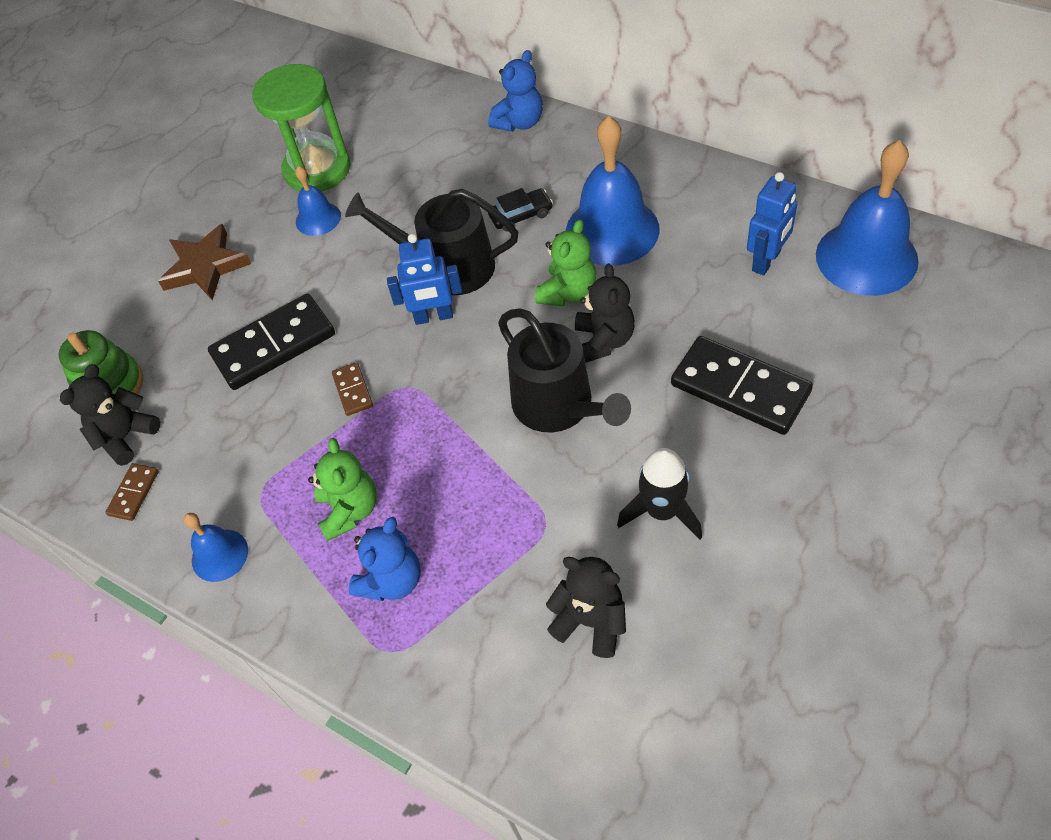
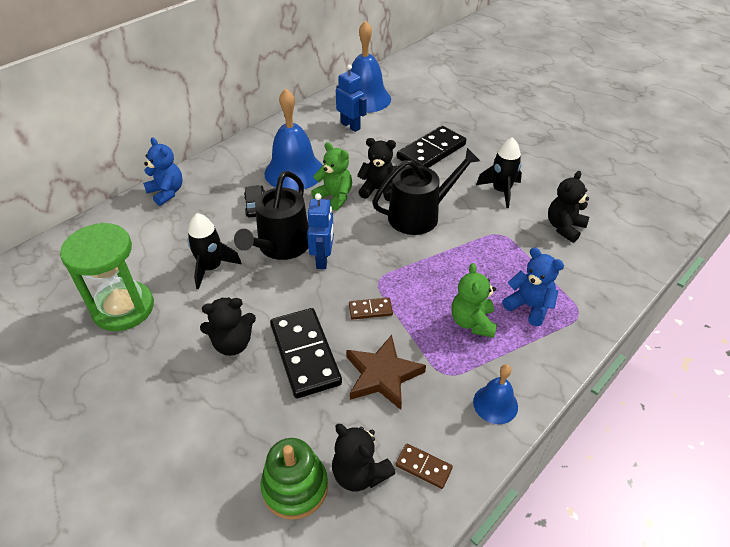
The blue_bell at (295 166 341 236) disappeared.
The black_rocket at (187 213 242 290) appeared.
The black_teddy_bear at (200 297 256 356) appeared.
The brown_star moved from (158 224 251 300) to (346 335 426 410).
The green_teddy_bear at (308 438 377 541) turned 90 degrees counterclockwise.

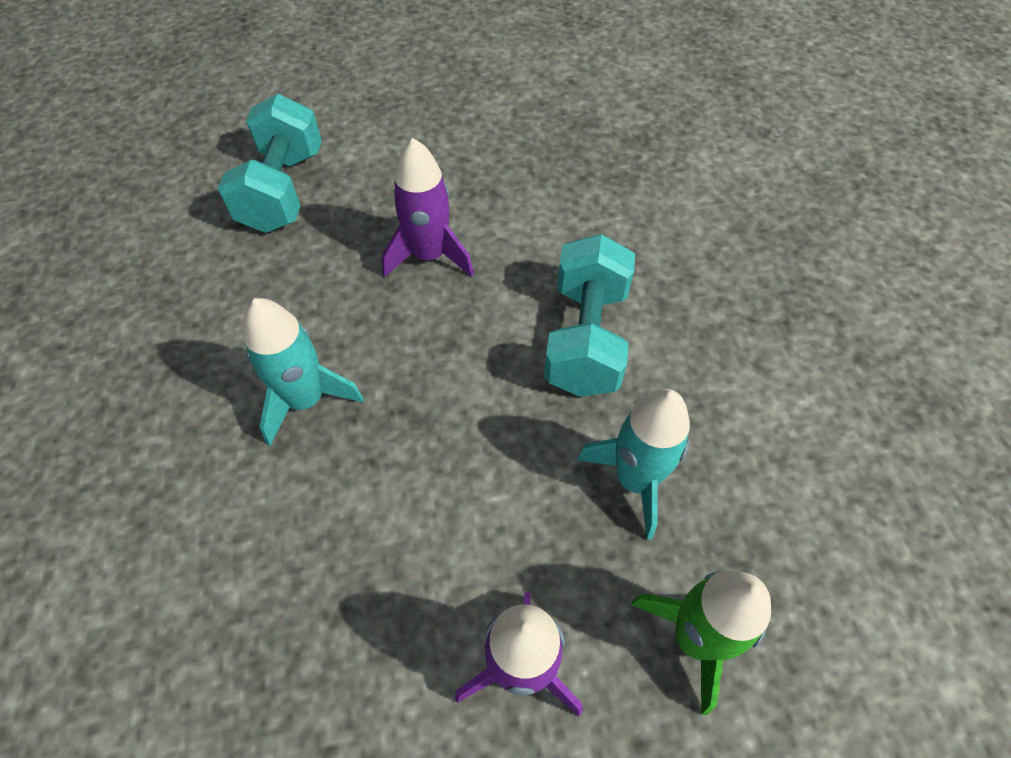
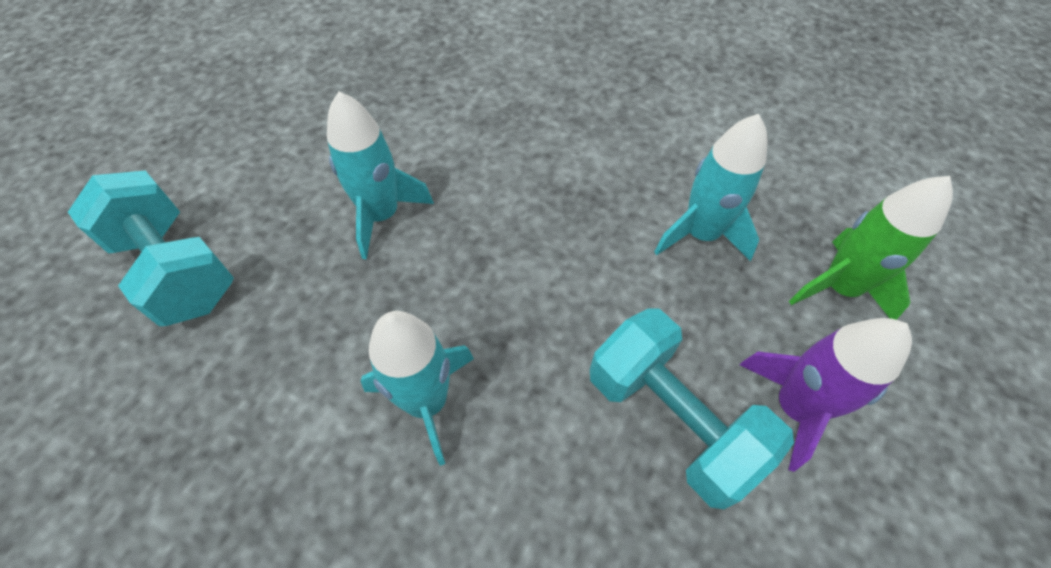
The turquoise_dumbbell moved from (544 234 635 397) to (590 308 794 509).
The purple_rocket at (382 138 474 277) became the turquoise_rocket at (327 92 434 260).

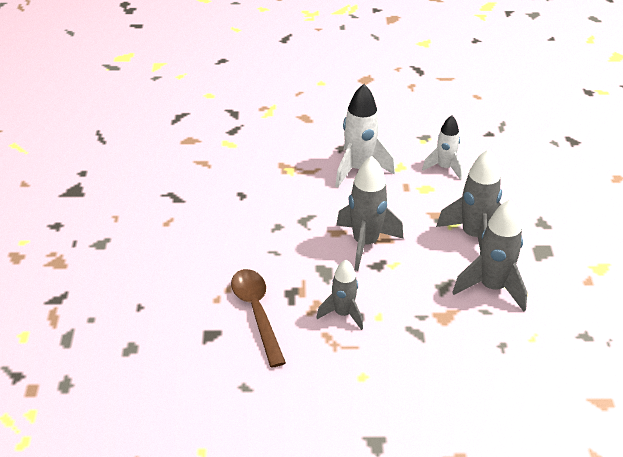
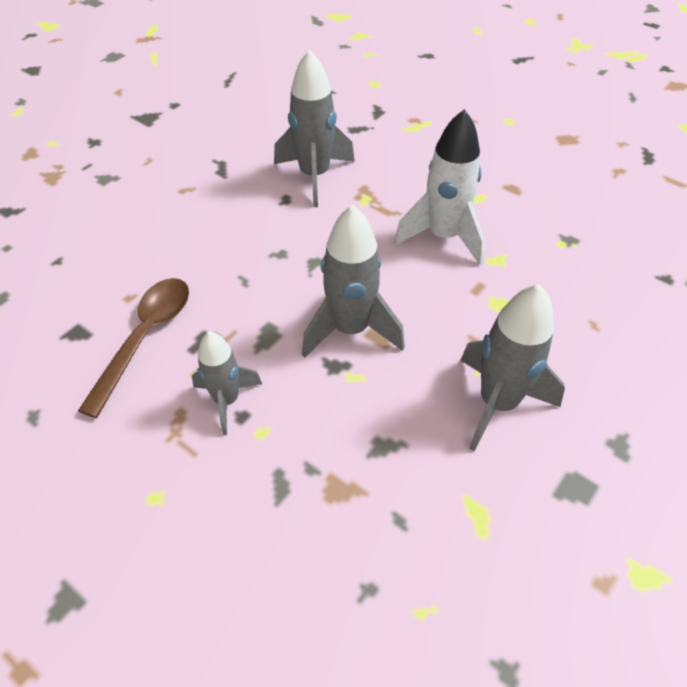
The white_rocket at (422 115 462 180) disappeared.
The grey_rocket moved from (452 199 527 312) to (274 49 355 207).

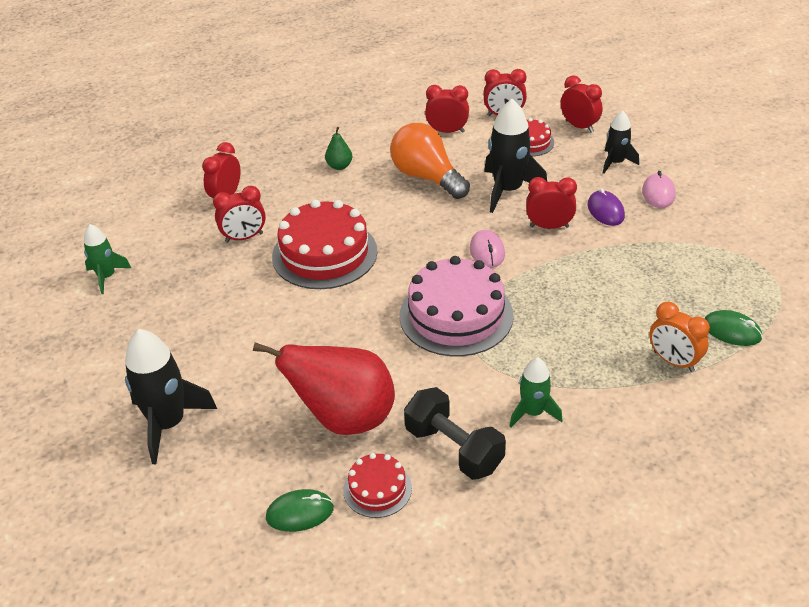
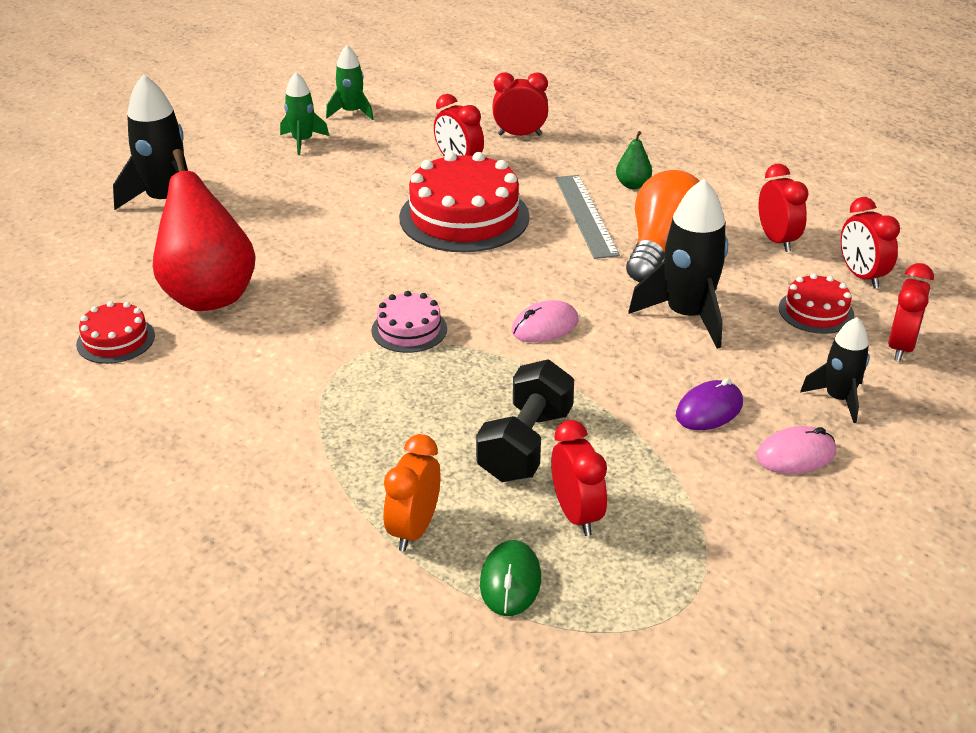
The green_mouse at (266 489 334 532) disappeared.
The grey_ruler at (555 175 620 259) appeared.
The black_dumbbell moved from (404 387 506 480) to (476 359 574 482).
The green_rocket moved from (510 357 563 427) to (280 72 329 155).
The red_clock moved from (526 177 577 229) to (551 420 607 536).
The pink_cake at (400 256 514 356) changed to 0.51 times the size.

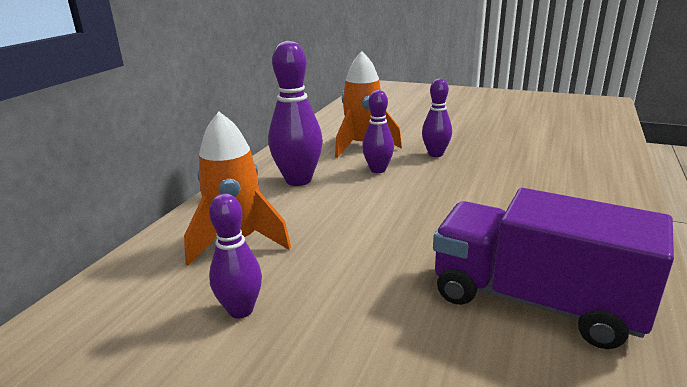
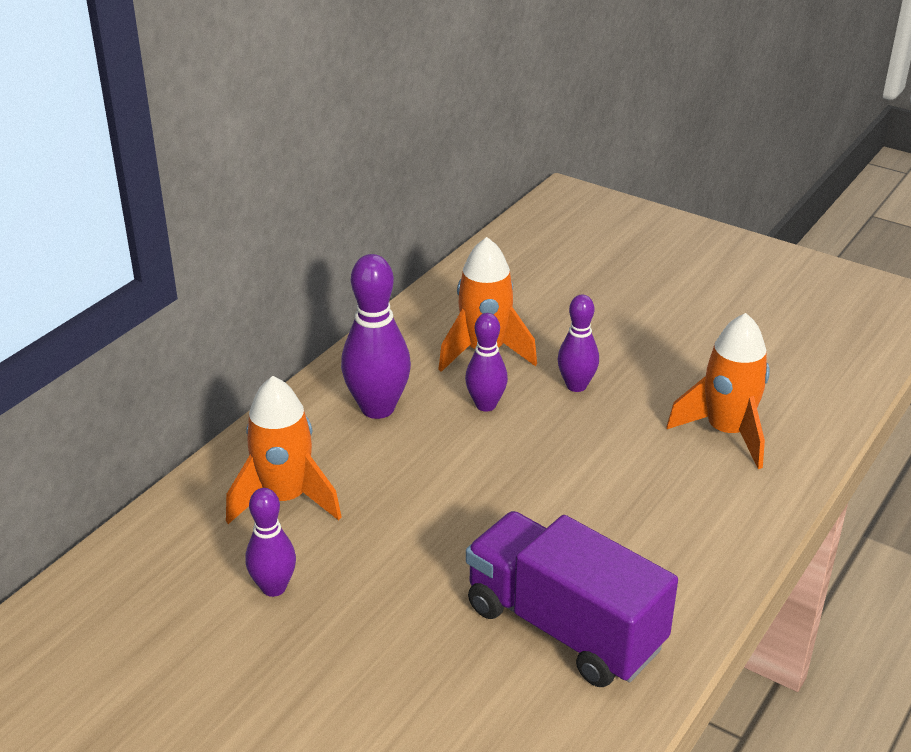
The orange_rocket at (667 313 770 469) appeared.

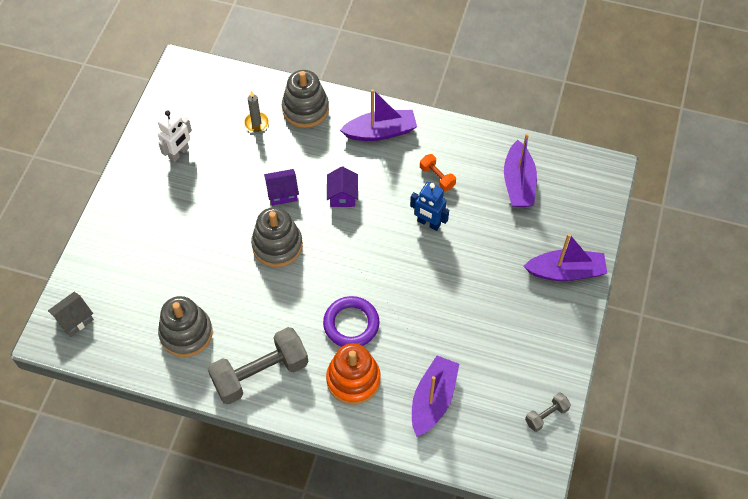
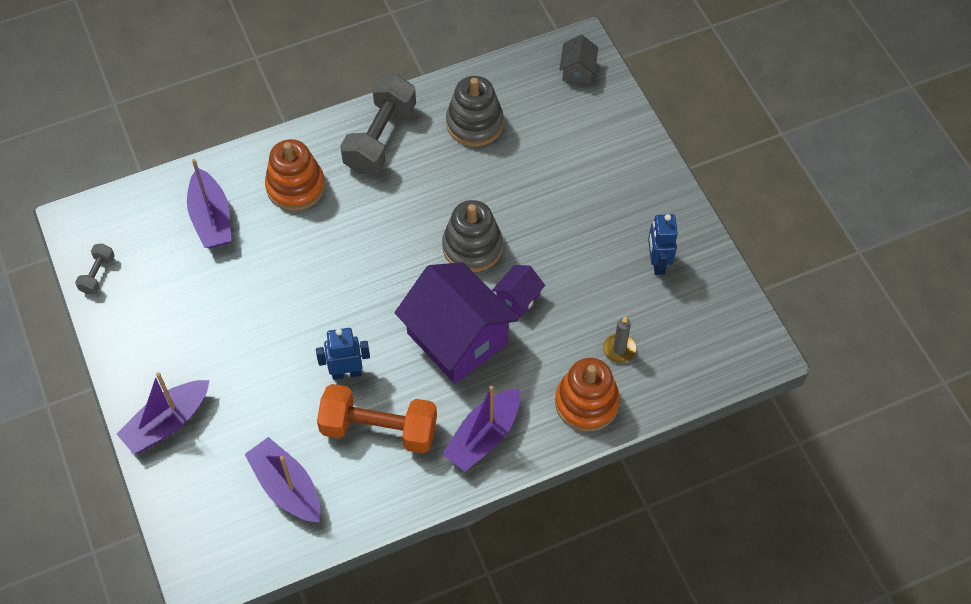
The purple_ring at (323 296 380 347) disappeared.
The white_robot at (158 110 192 162) became the blue_robot at (648 214 678 275).
The grey_stacking_toy at (282 70 329 128) became the orange_stacking_toy at (555 358 620 432).
The purple_house at (327 166 358 207) changed to 2.25 times the size.
The orange_dumbbell at (420 154 456 191) changed to 2.13 times the size.

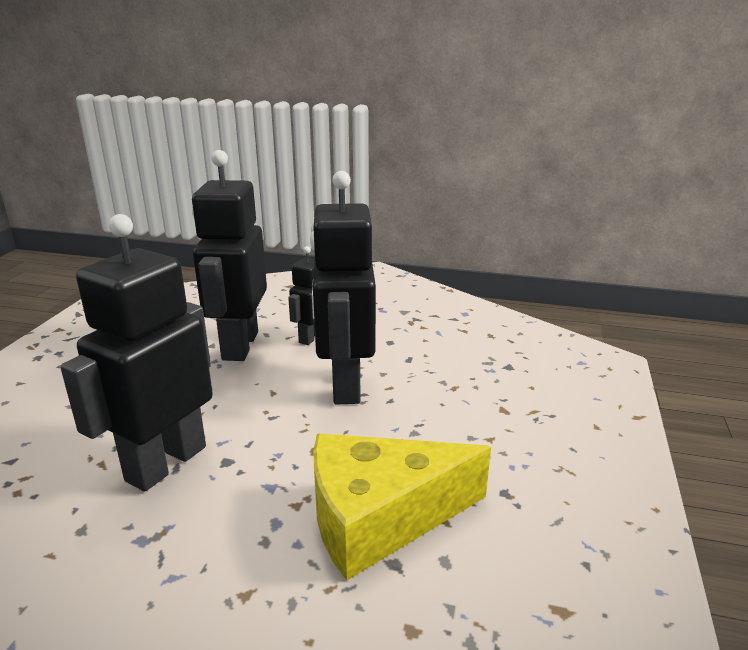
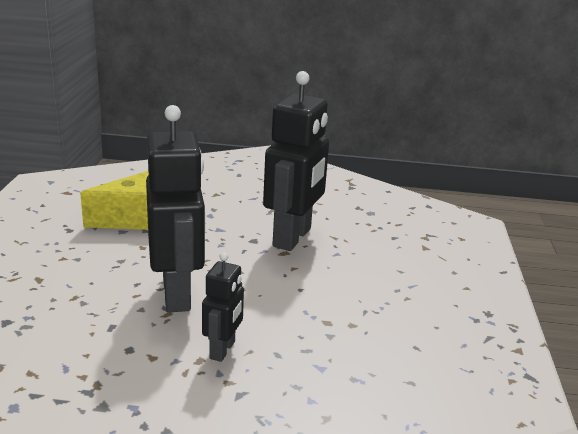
The black_robot at (192 150 267 361) disappeared.

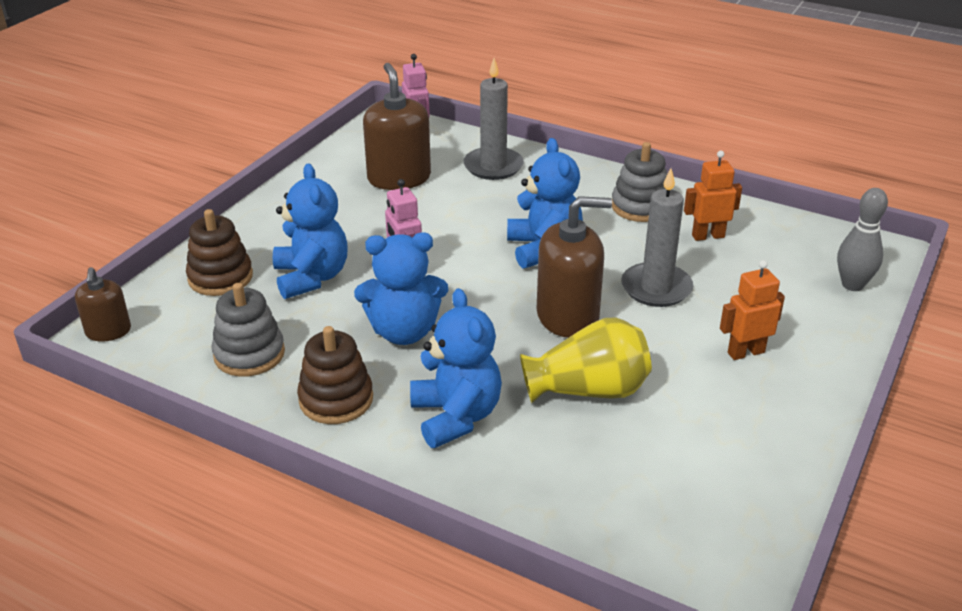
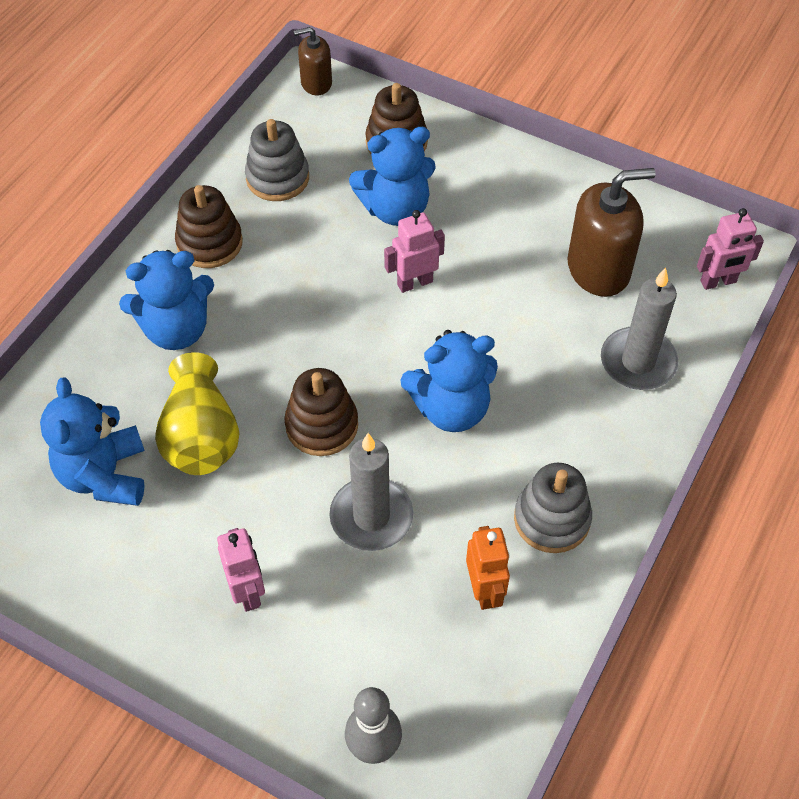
The blue_teddy_bear moved from (354 232 448 345) to (40 377 145 506).
The brown_soap_dispenser at (537 196 612 338) was replaced by the brown_stacking_toy at (284 368 358 456).
The orange_robot at (720 260 785 360) became the pink_robot at (217 528 265 612).

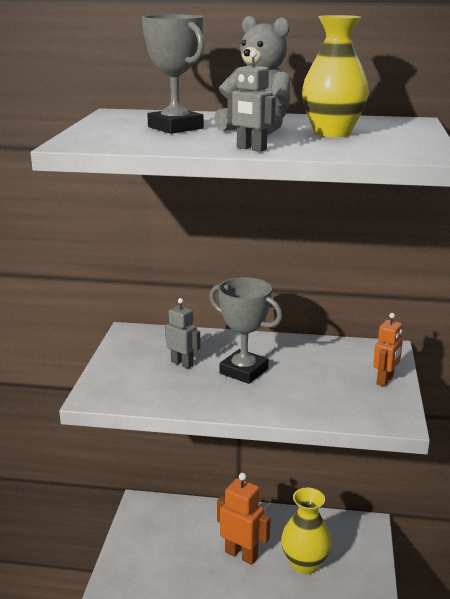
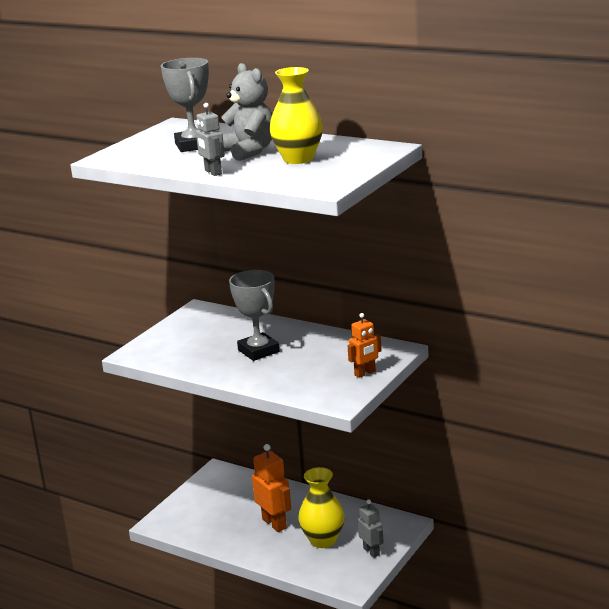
The grey_robot moved from (165 298 200 369) to (358 500 384 558).

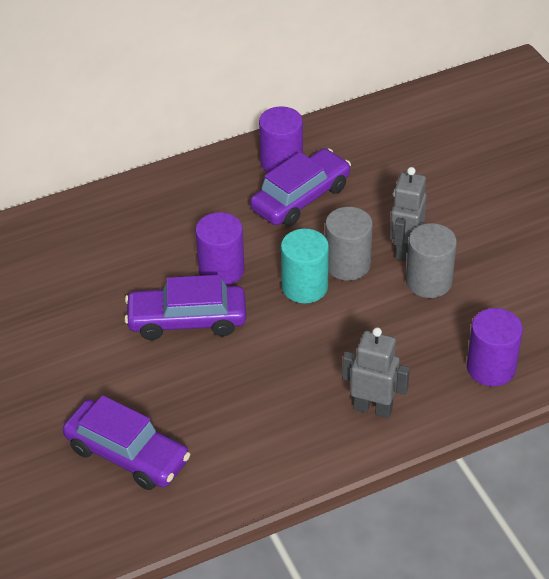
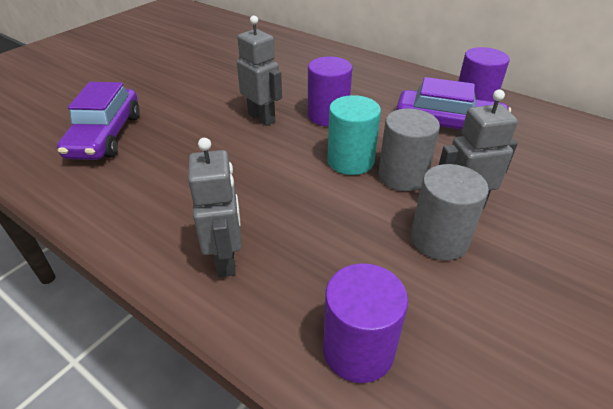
The purple_car at (124 275 246 340) was replaced by the grey_robot at (237 16 282 126).

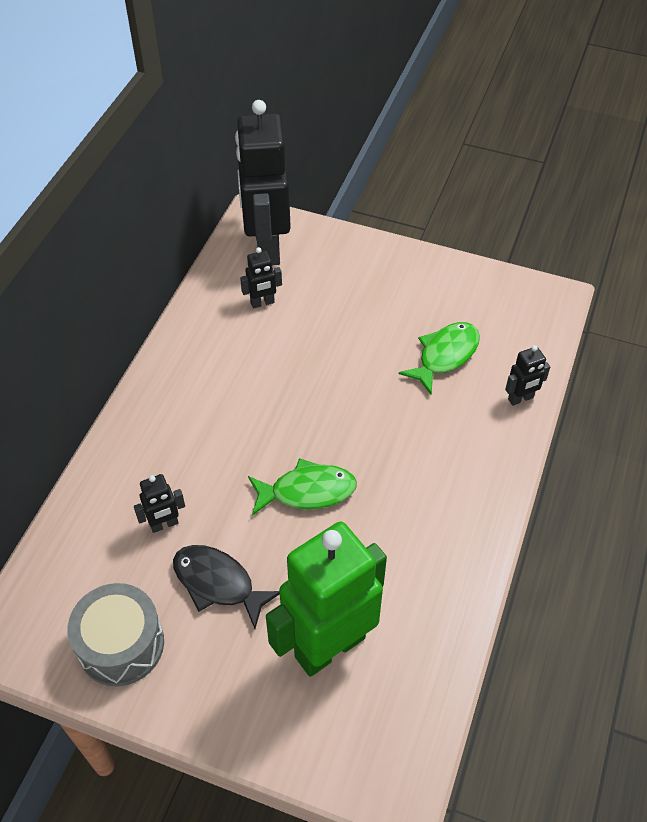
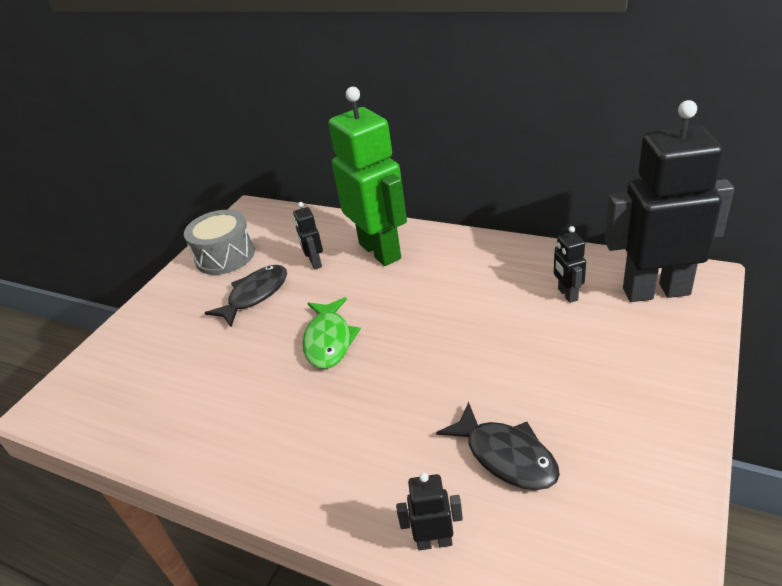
The green_robot moved from (266 522 387 677) to (328 87 407 266).
The green_fish at (399 322 480 394) became the black_fish at (436 402 560 490).
The black_robot at (505 345 550 406) turned 105 degrees clockwise.

